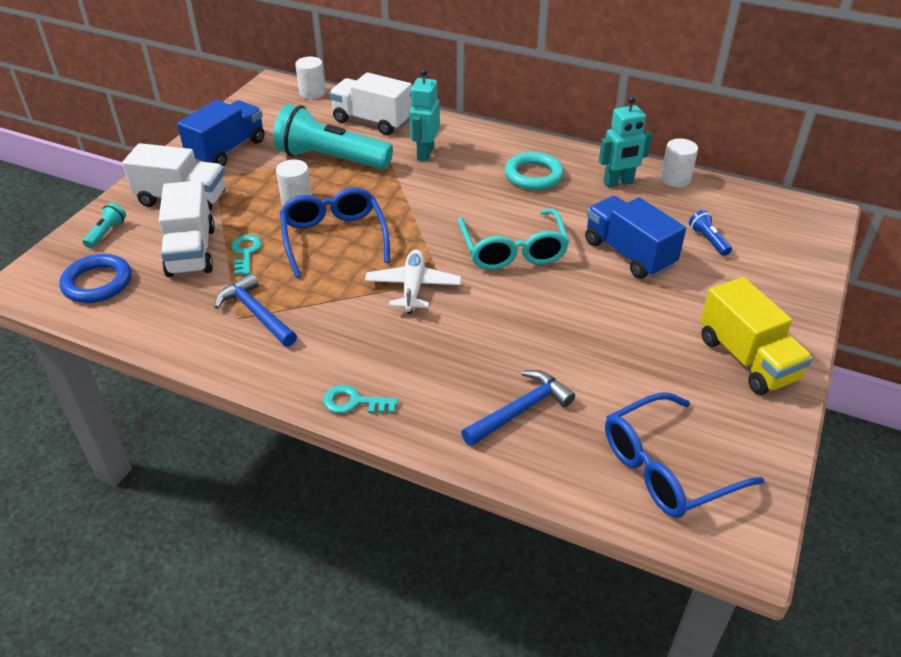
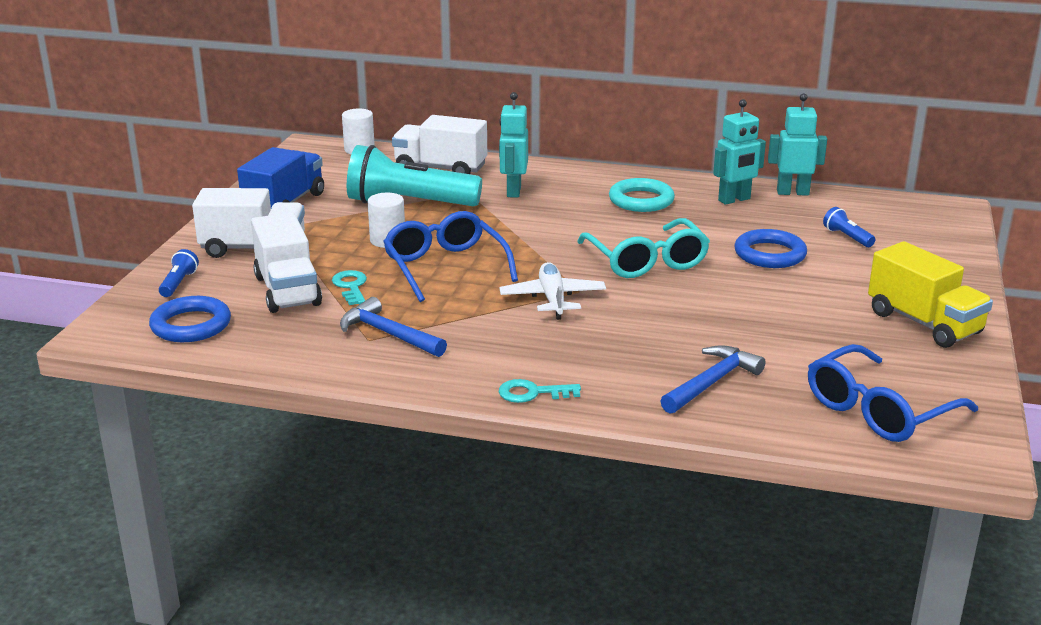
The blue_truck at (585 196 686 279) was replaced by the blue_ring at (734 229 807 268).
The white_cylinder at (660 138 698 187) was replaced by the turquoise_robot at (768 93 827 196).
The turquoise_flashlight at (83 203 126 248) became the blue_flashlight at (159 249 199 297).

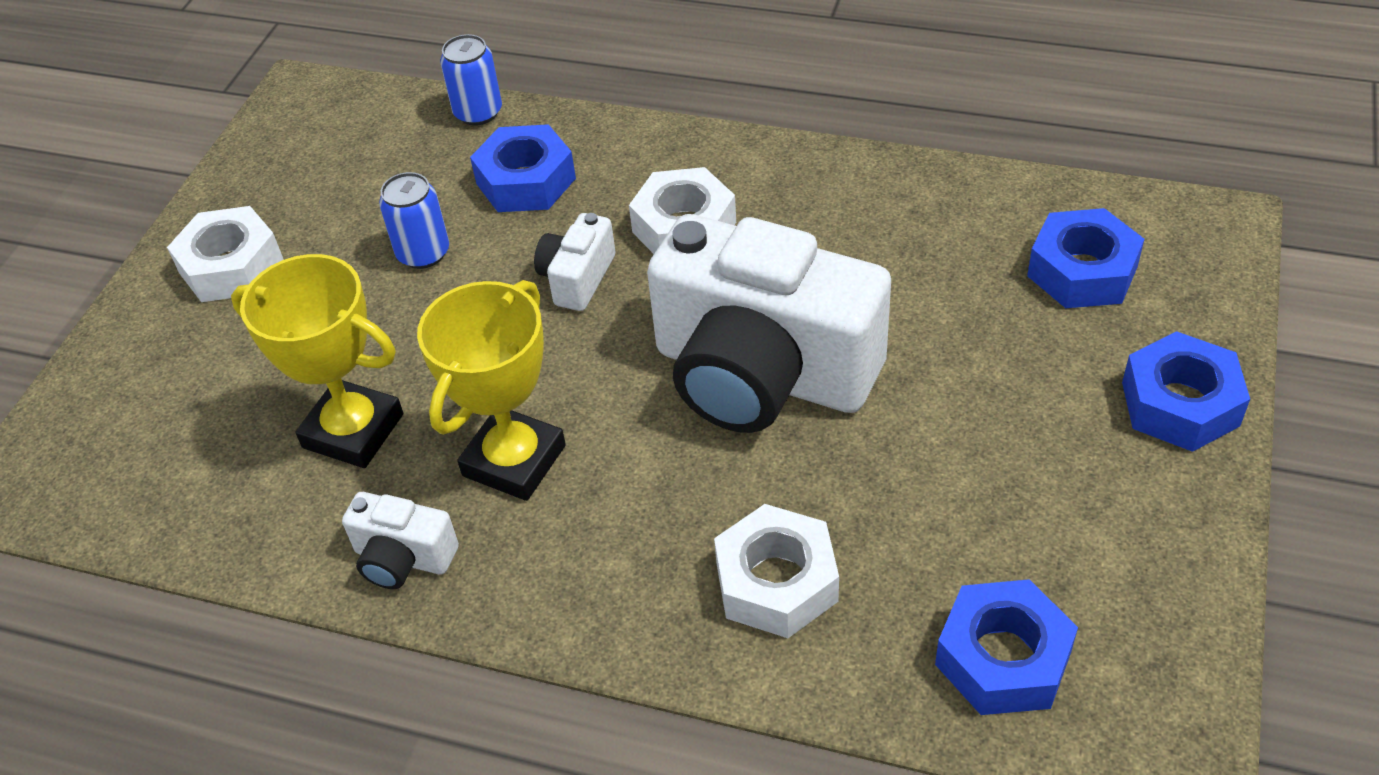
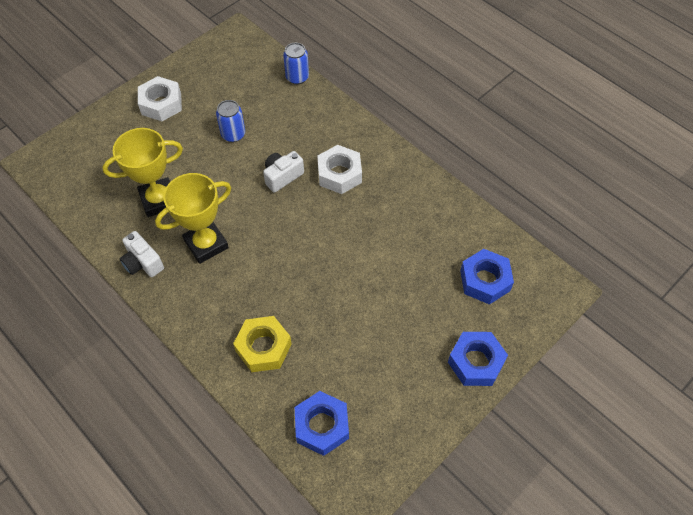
The blue_nut at (470 124 576 212) disappeared.
The white_camera at (647 214 891 433) disappeared.
The white_nut at (714 504 839 638) became the yellow_nut at (233 316 292 372).
The yellow_trophy at (231 254 403 468) turned 75 degrees counterclockwise.

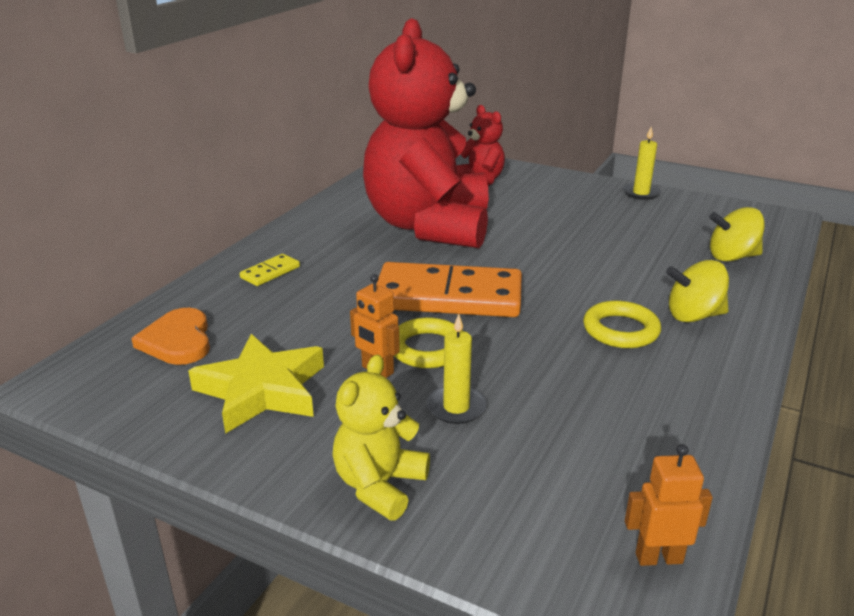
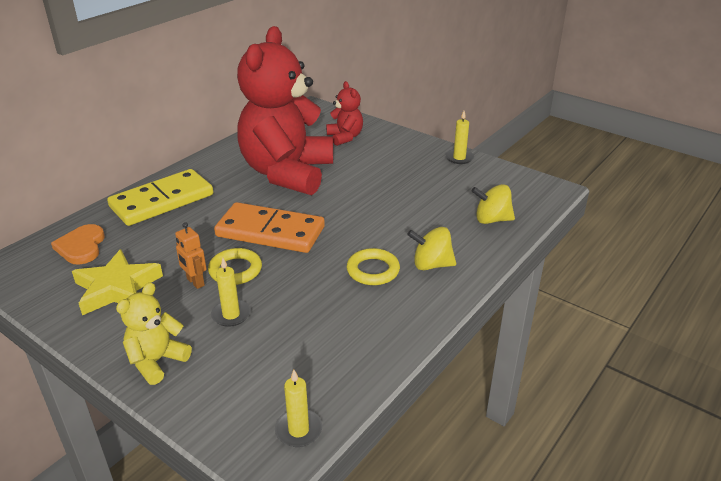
The orange_robot at (625 444 713 566) was replaced by the yellow_candle at (275 370 322 447).
The yellow_domino at (240 254 300 286) changed to 2.43 times the size.

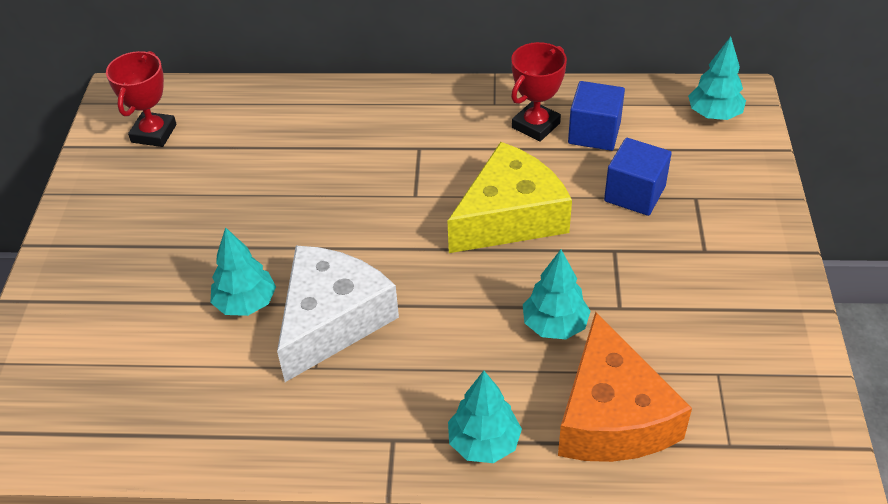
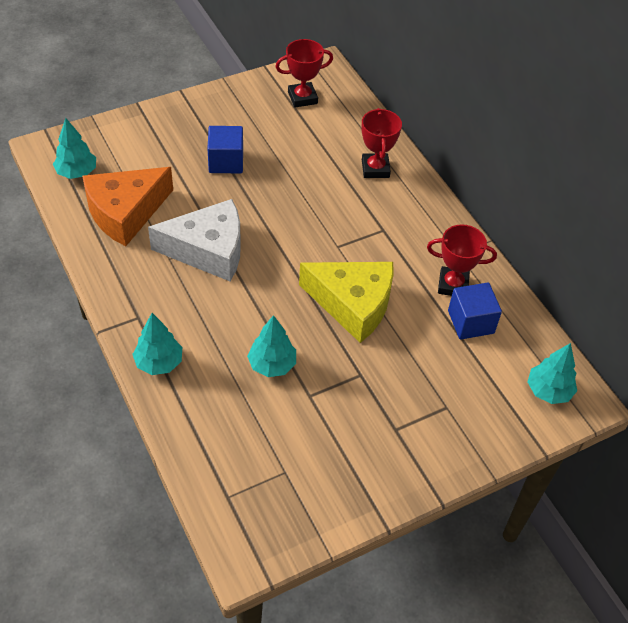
The red_trophy at (361 108 402 178) appeared.
The turquoise_tree moved from (210 227 276 316) to (53 118 96 179).
The orange_cheese moved from (558 311 692 462) to (82 167 173 246).
The blue_cube moved from (604 138 672 216) to (207 126 243 173).

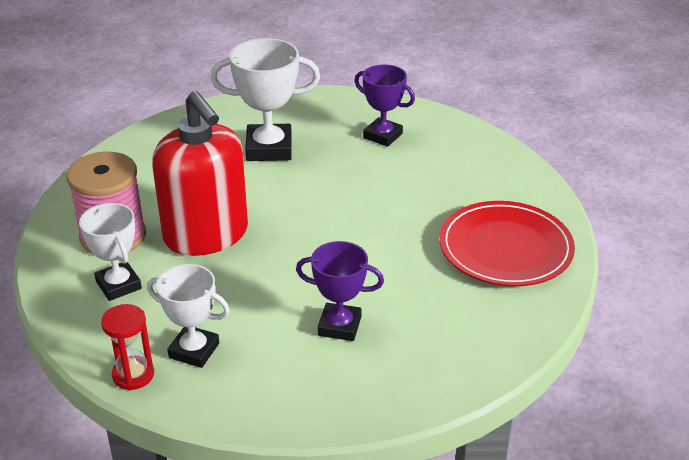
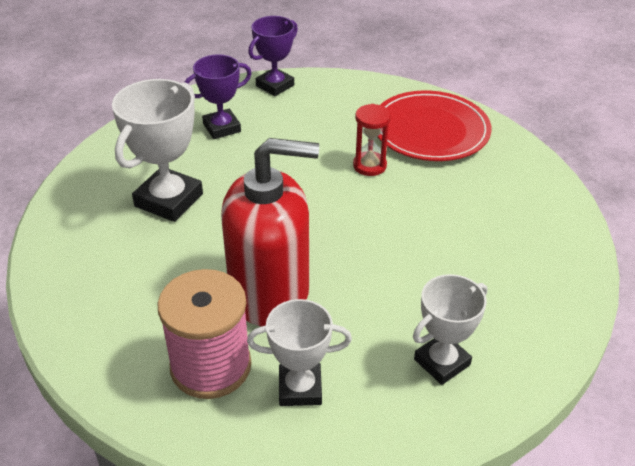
The red_hourglass moved from (101 304 154 391) to (353 104 391 176).
The purple_trophy moved from (296 241 384 341) to (248 16 298 96).

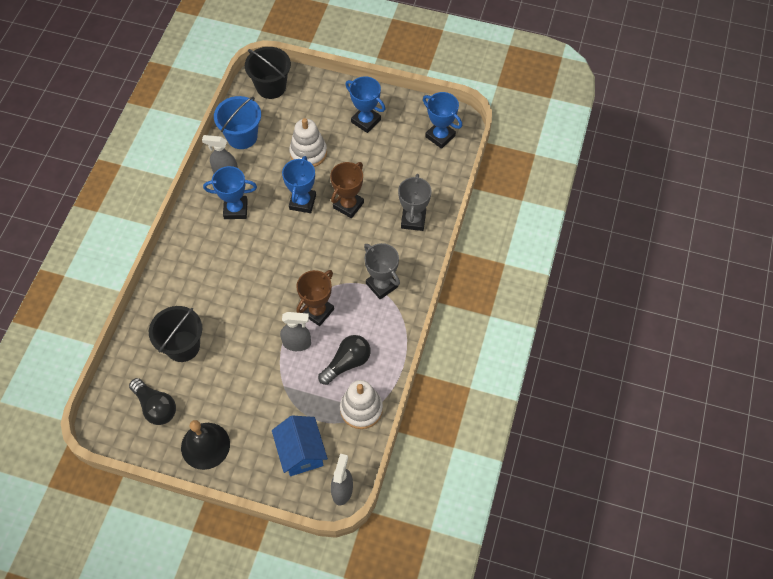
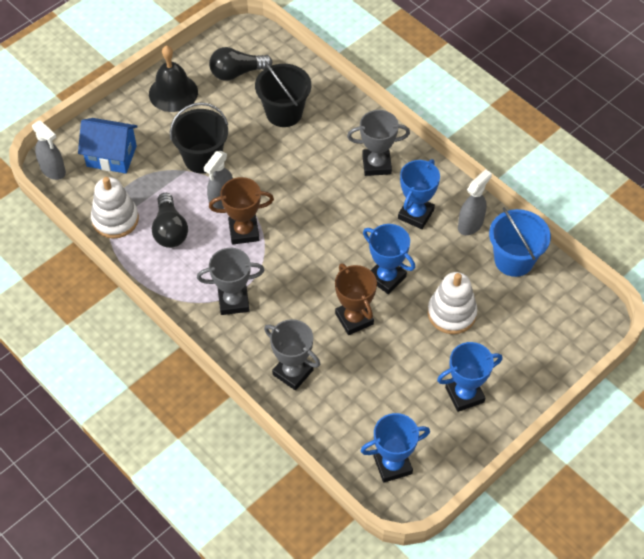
The grey_trophy at (347 110 410 176) appeared.
The black_bucket moved from (245 47 291 99) to (170 102 228 173).
The brown_trophy at (296 270 334 326) turned 75 degrees counterclockwise.

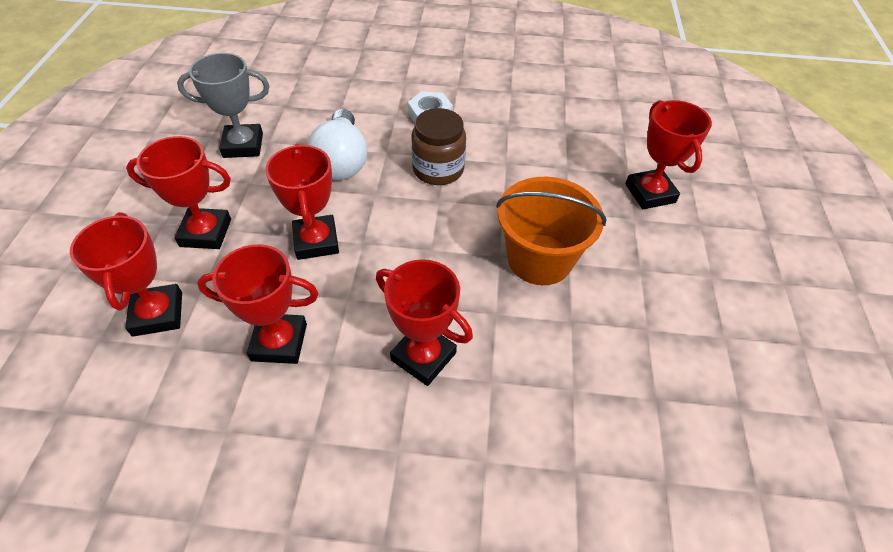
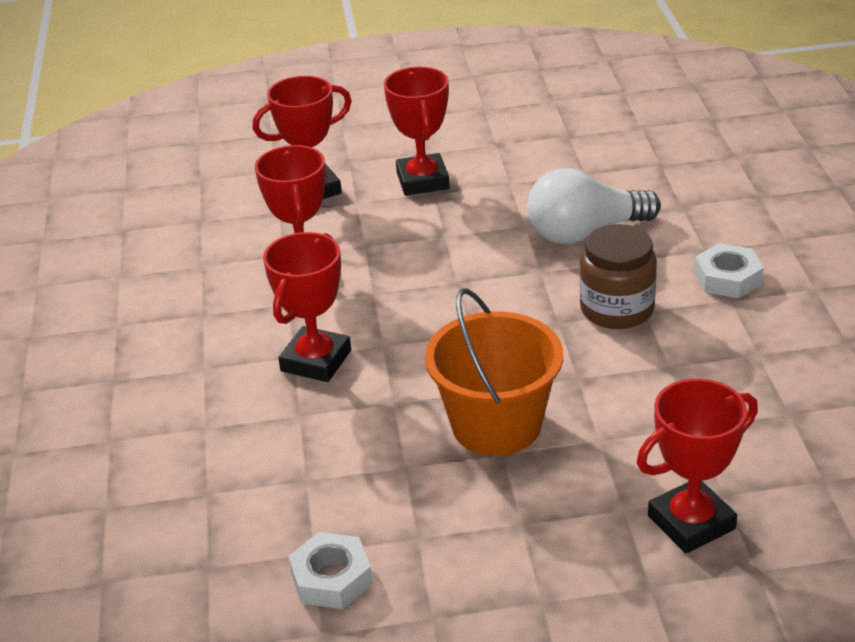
The grey_trophy at (177 53 269 158) disappeared.
The red_trophy at (265 144 339 260) disappeared.
The white_nut at (288 532 373 609) appeared.

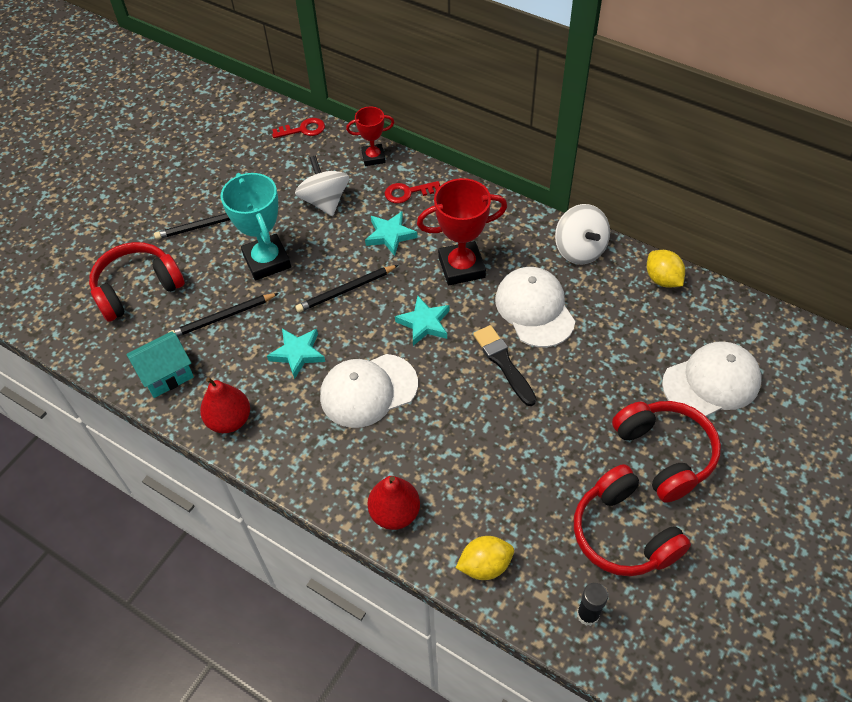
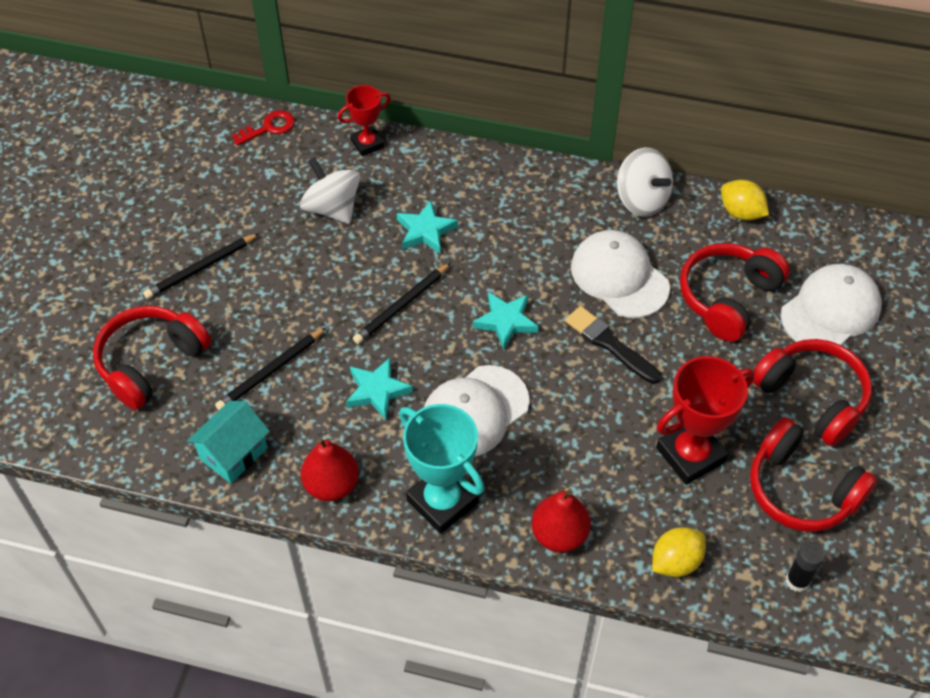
The red_key at (385 181 440 203) disappeared.
The red_headphones at (680 243 790 342) appeared.
The turquoise_trophy moved from (221 173 291 281) to (399 404 484 534).
The red_trophy moved from (417 178 507 285) to (656 356 755 485).

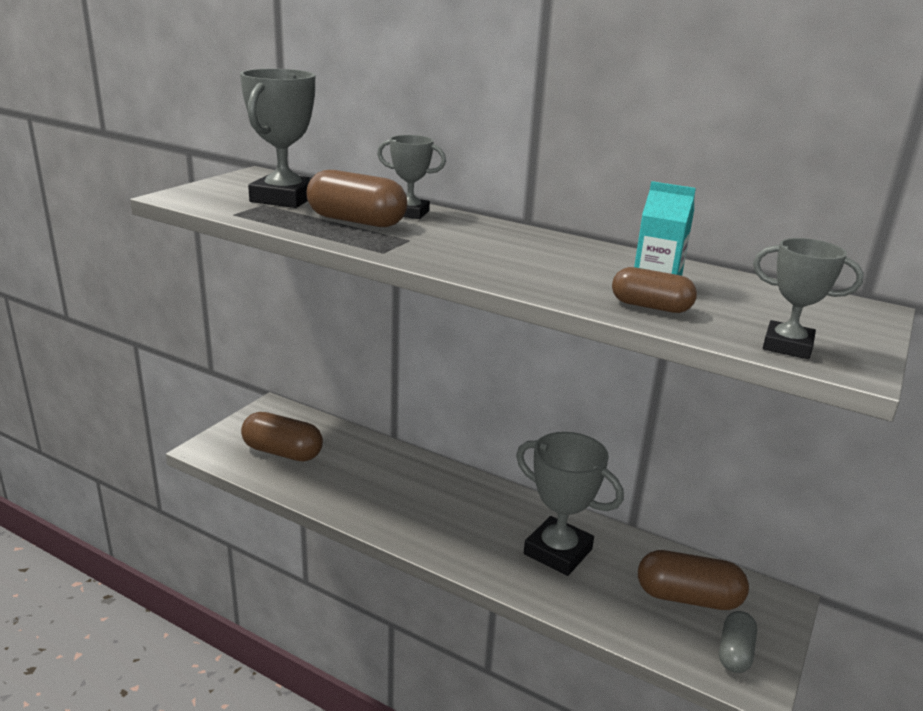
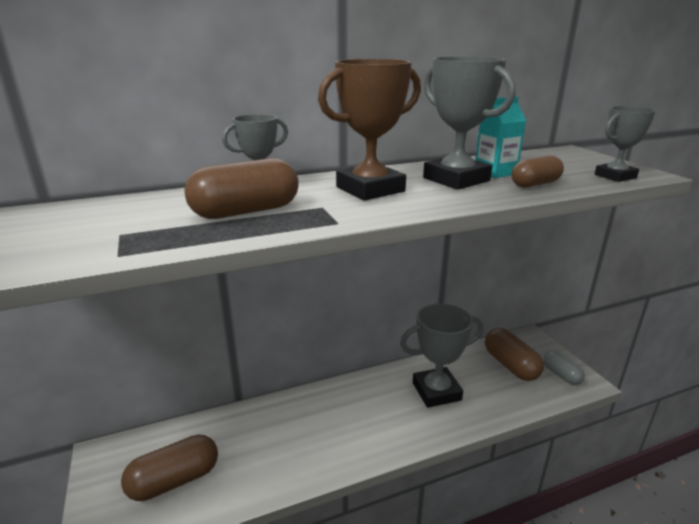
The brown_trophy at (318 59 421 201) appeared.
The grey_trophy moved from (240 69 315 208) to (423 57 515 190).
The brown_capsule at (638 550 749 610) turned 75 degrees counterclockwise.

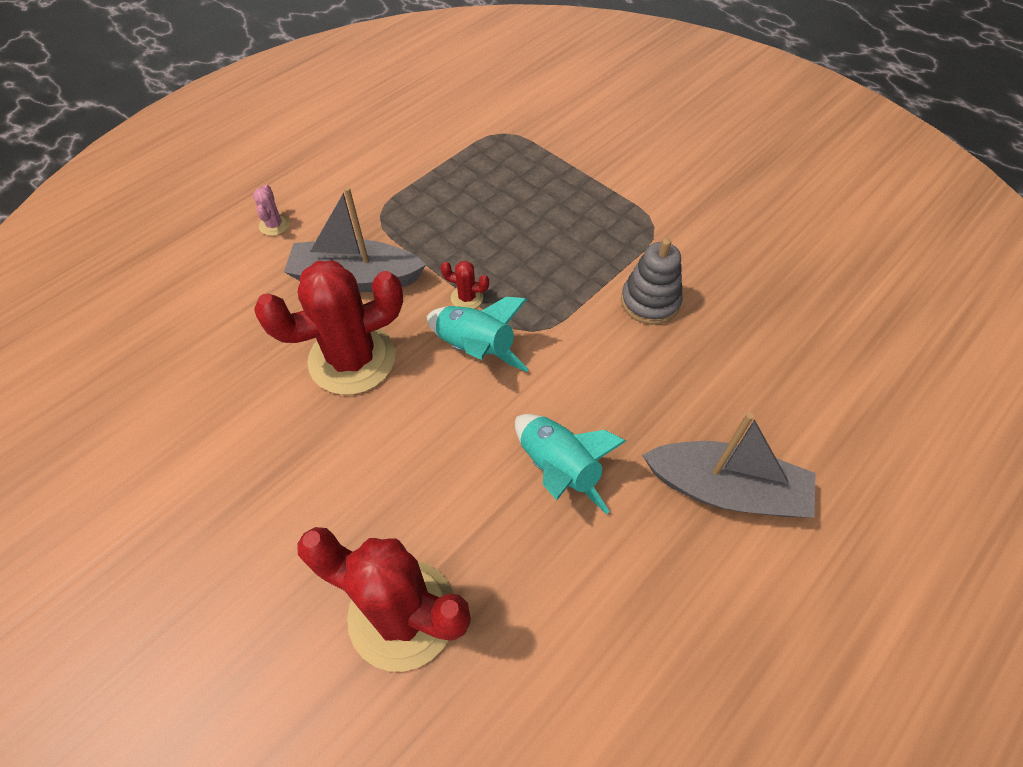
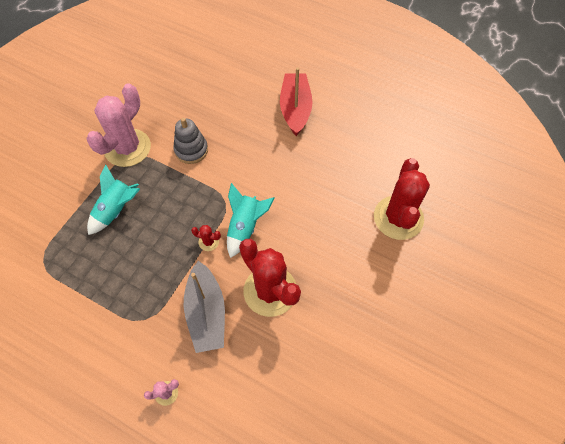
The pink_cactus at (86 84 151 167) appeared.
The turquoise_rocket moved from (515 414 626 514) to (87 165 140 235).
The grey_boat at (642 412 816 518) became the red_boat at (280 67 313 136).
The red_cactus at (441 261 489 309) turned 75 degrees counterclockwise.

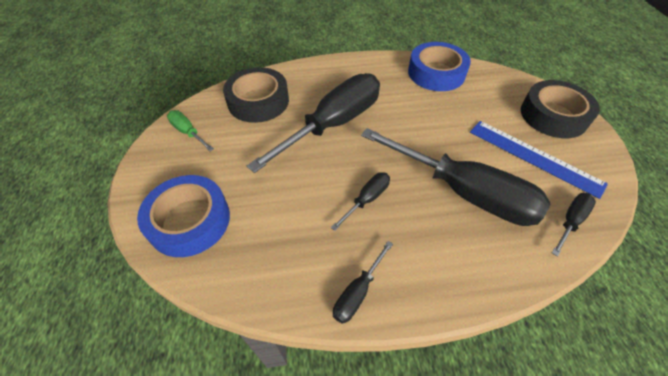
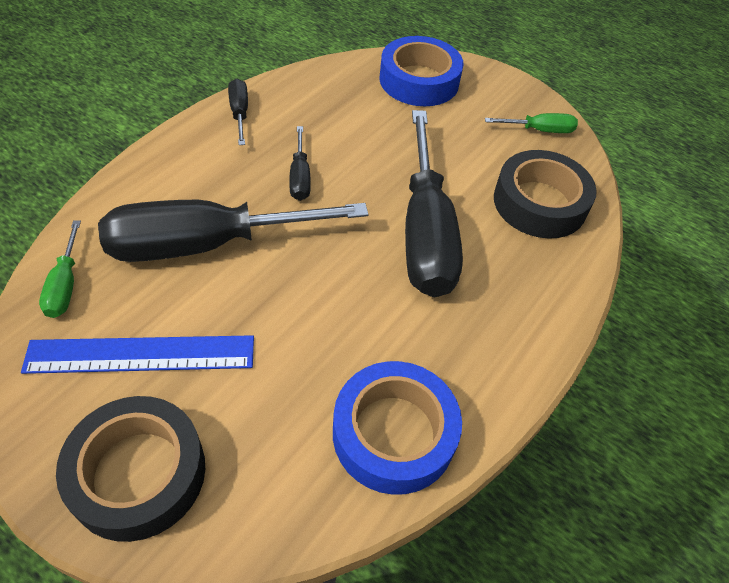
The black_screwdriver at (552 193 596 257) became the green_screwdriver at (39 220 81 318).

